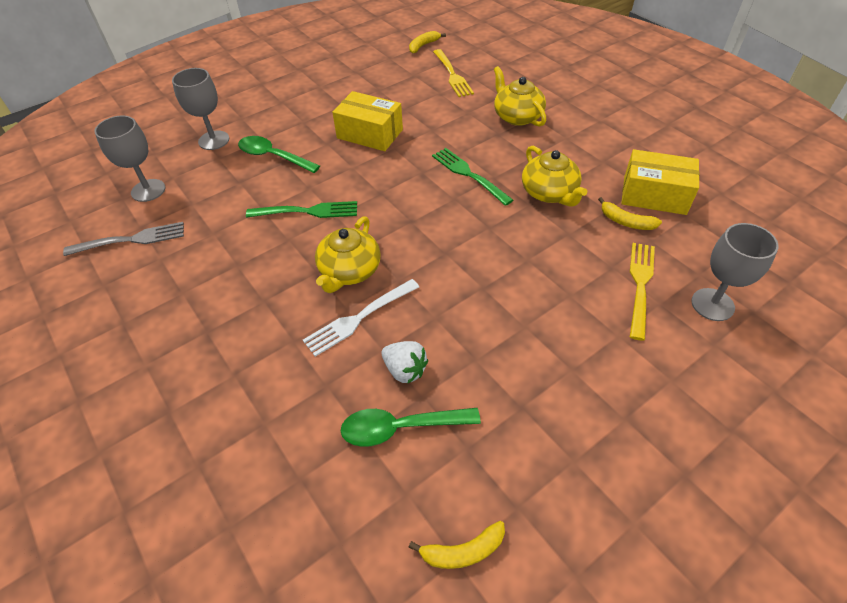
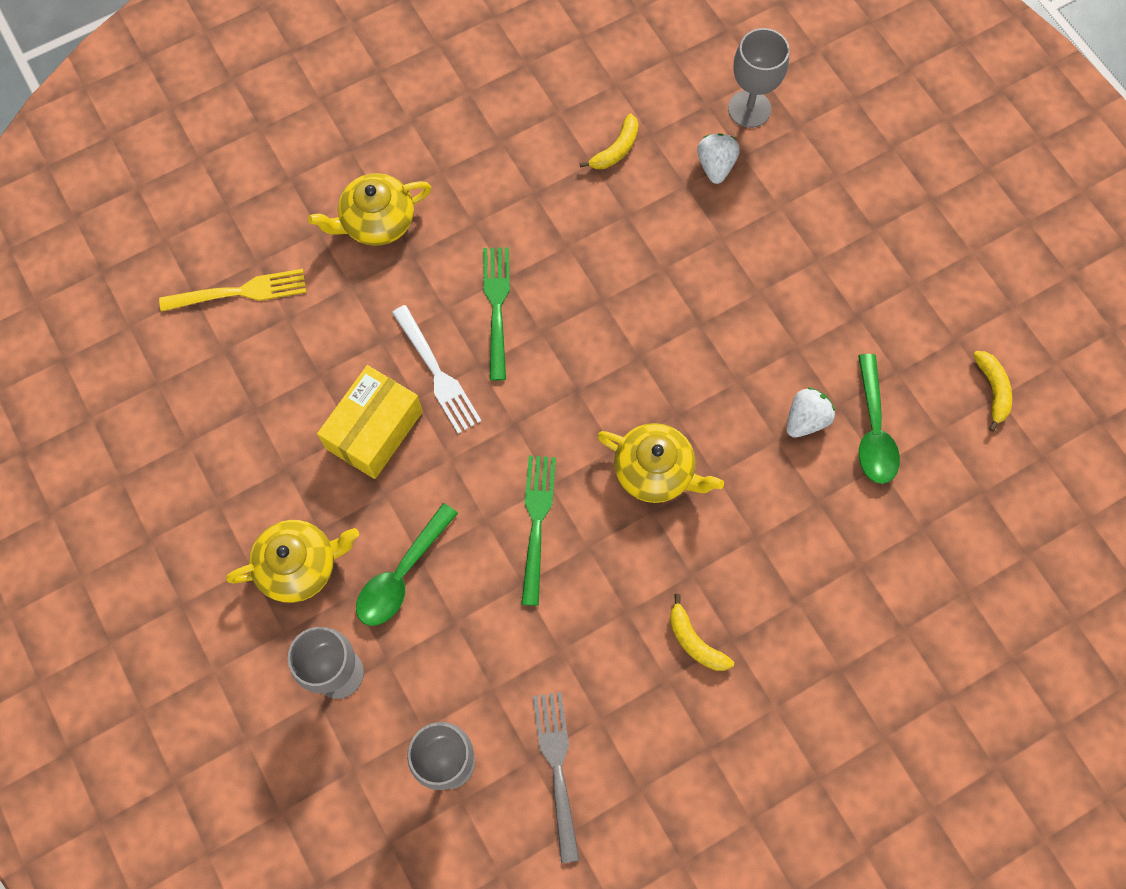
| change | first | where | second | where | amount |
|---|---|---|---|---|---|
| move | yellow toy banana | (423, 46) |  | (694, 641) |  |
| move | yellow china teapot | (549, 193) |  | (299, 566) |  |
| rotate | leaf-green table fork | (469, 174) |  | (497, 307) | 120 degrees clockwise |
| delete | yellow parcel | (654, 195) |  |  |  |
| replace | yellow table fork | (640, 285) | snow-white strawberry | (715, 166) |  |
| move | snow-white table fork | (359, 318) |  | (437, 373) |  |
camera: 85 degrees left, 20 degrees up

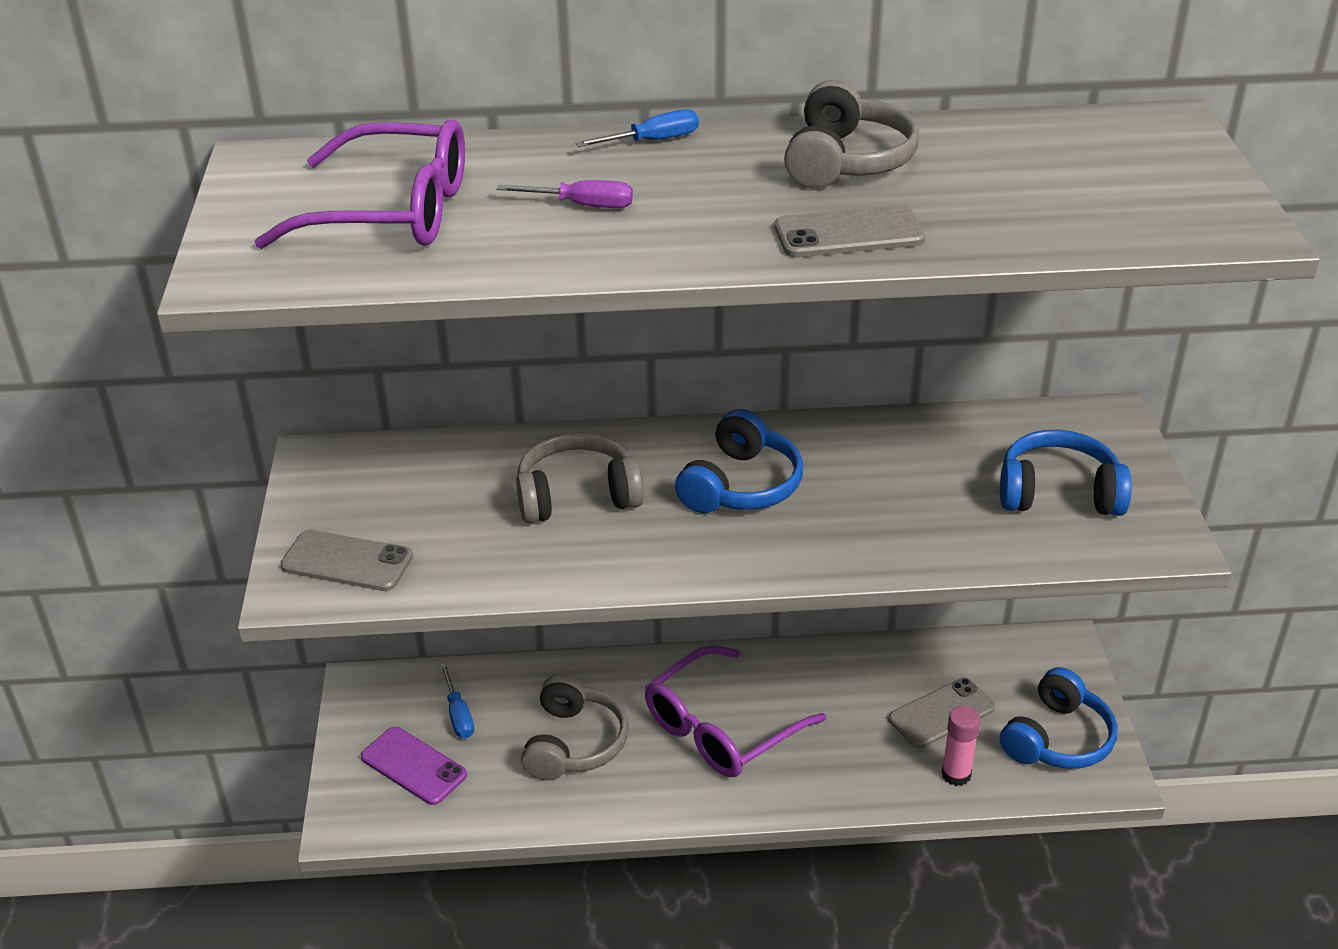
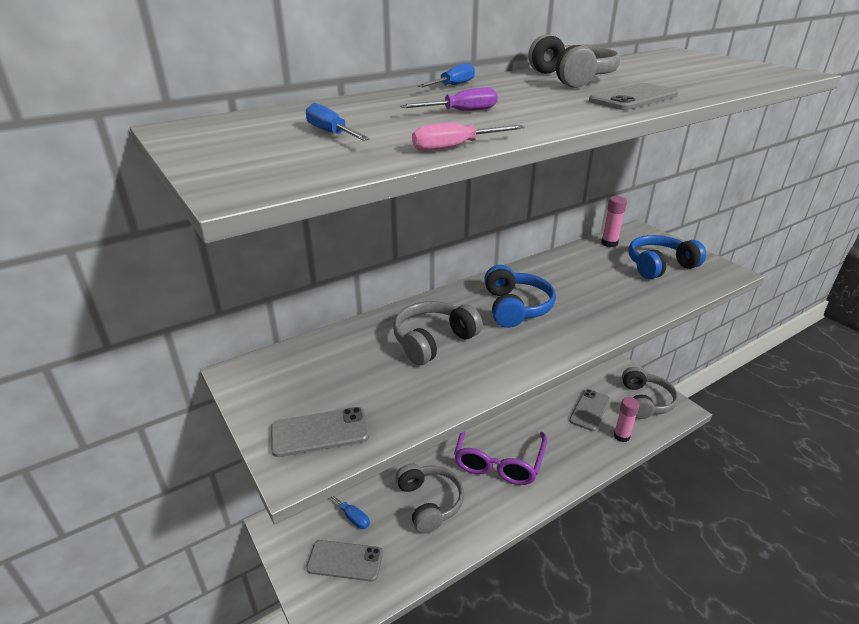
| change | first | where | second | where | amount |
|---|---|---|---|---|---|
| replace | violet eyeglasses | (390, 211) | royal blue screwdriver | (331, 133) |  |
| recolor | royal blue over-ear headphones | (1057, 738) | ash-grey over-ear headphones | (645, 401) |  |
| recolor | violet mobile phone | (414, 766) | ash-grey mobile phone | (345, 561) |  |
| insert |  |  | rosy screwdriver | (455, 147) |  |
| insert |  |  | rosy glue stick | (609, 243) |  |
camera: 30 degrees left, 5 degrees down

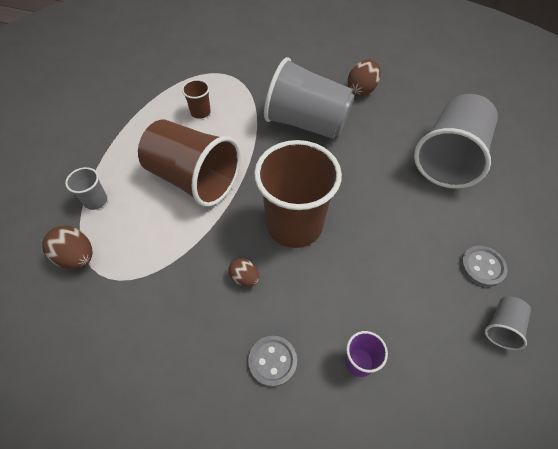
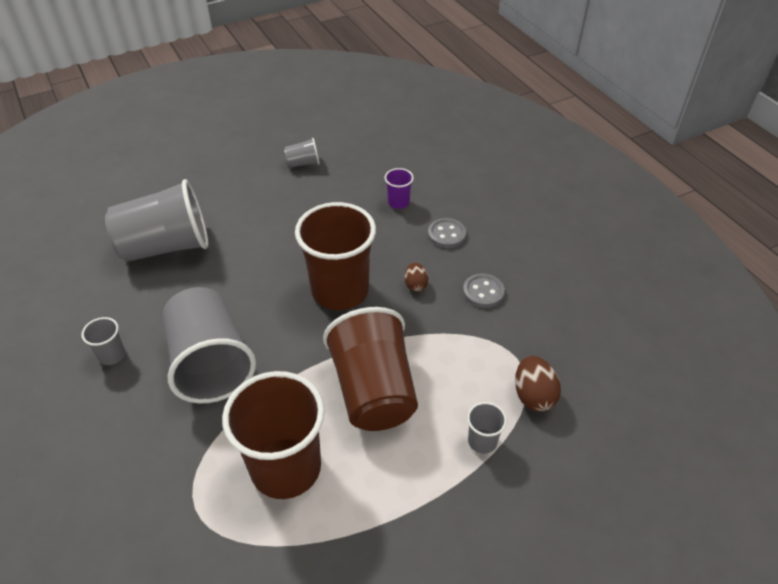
| change | first | where | second | where | amount |
|---|---|---|---|---|---|
| replace | dark brown egg | (361, 89) | ash-grey tumbler | (112, 355) |  |
| resize | dark brown tumbler | (200, 112) |  | (286, 468) | x2.33 |
| move | ash-grey button | (482, 267) |  | (483, 292) |  |
camera: 135 degrees left, 10 degrees down

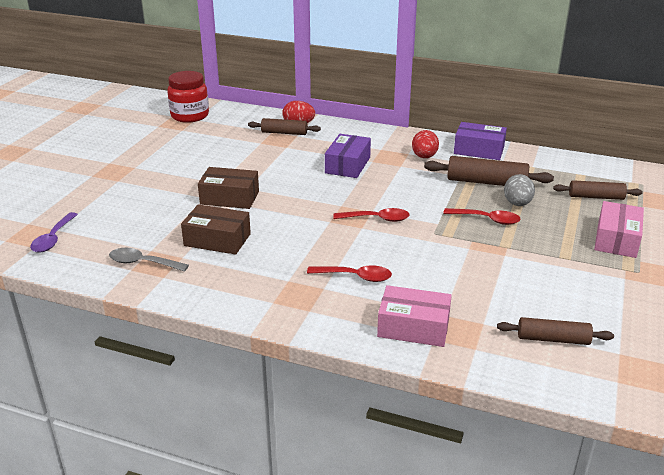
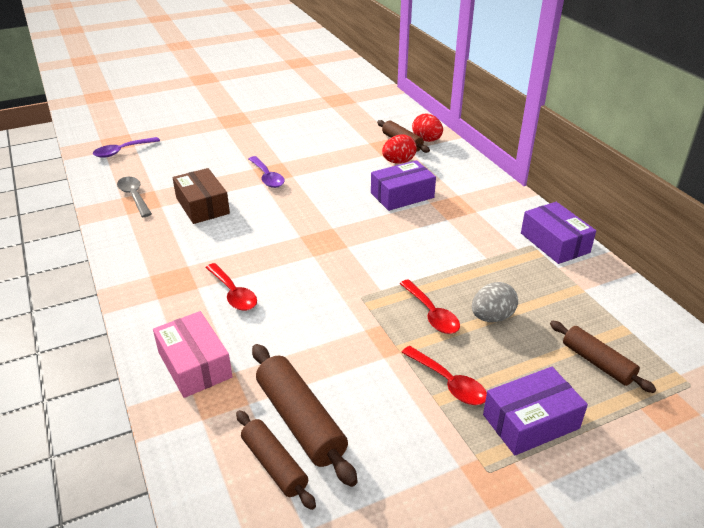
| change | first | where | second | where | amount |
|---|---|---|---|---|---|
| delete | scarlet jar | (190, 116) |  |  |  |
| move | scarlet egg | (424, 157) |  | (398, 162) |  |
| move | dark brown rolling pin | (486, 182) |  | (300, 421) |  |
| replace | dark brown parcel | (229, 198) | violet spoon | (267, 177) |  |
| recolor | rosy parcel | (616, 239) | violet parcel | (530, 421) |  |
| move | scarlet spoon | (377, 219) |  | (449, 383) |  |
camera: 45 degrees right, 5 degrees up

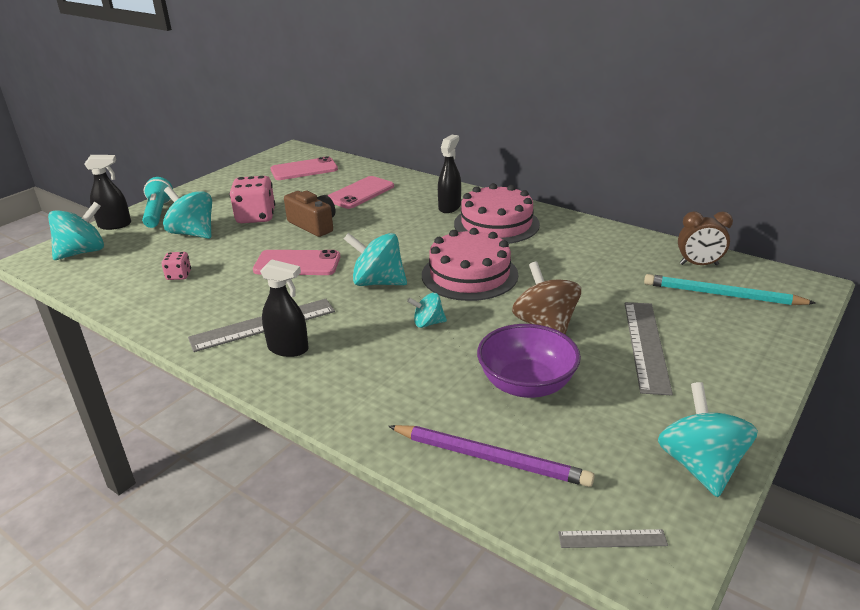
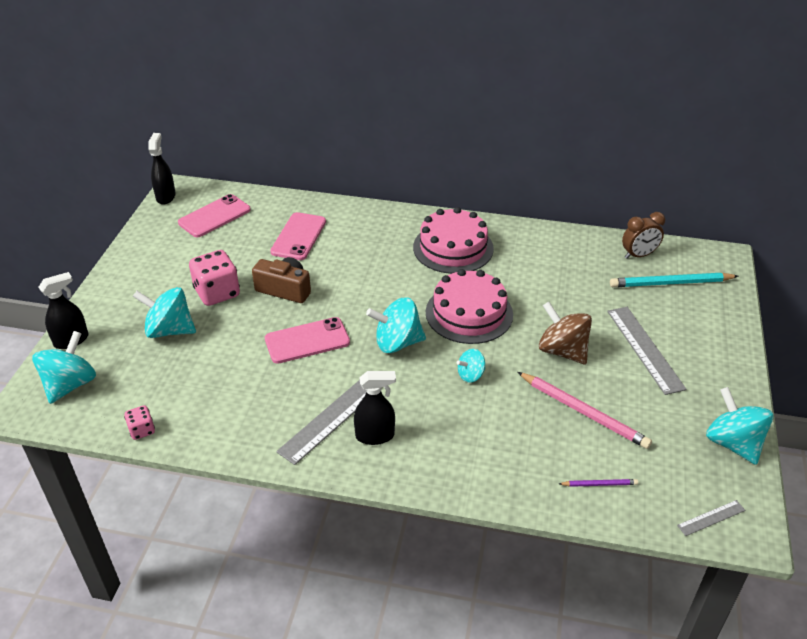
| change | first | where | second | where | amount |
|---|---|---|---|---|---|
| move | jet-black spray bottle | (449, 207) |  | (166, 197) |  |
| delete | turquoise flashlight | (158, 213) |  |  |  |
| move | rosy die | (179, 275) |  | (142, 430) |  |
| replace | violet serving bowl | (526, 384) | rosy wooden pencil | (583, 412) |  |
| resize | violet wooden pencil | (490, 458) |  | (599, 484) | x0.48 |
camera: 25 degrees left, 10 degrees up

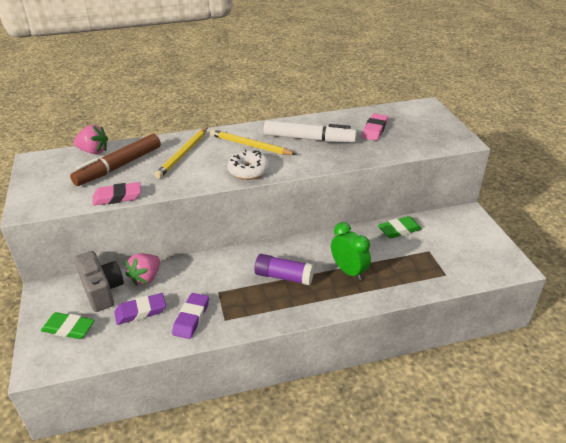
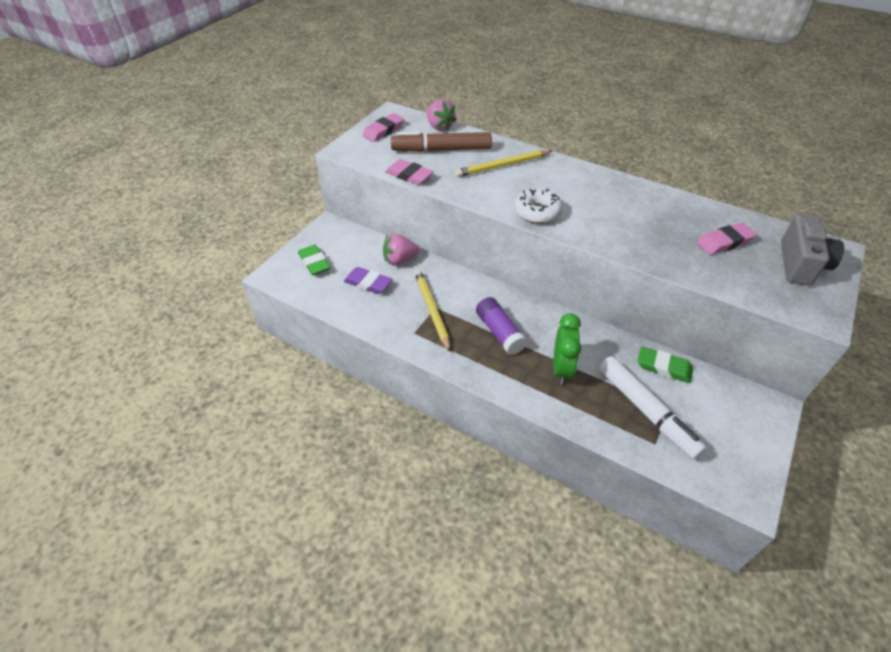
| change | first | where | second | where | amount |
|---|---|---|---|---|---|
| move | snow-white marker pen | (309, 139) |  | (646, 411) |  |
| move | yellow wooden pencil | (250, 145) |  | (432, 310) |  |
| move | ash-grey compact camera | (102, 290) |  | (800, 264) |  |
| delete | violet pencil eraser | (191, 318) |  |  |  |
| insert |  |  | rosy pencil eraser | (383, 131) |  |
camera: 45 degrees right, 10 degrees up

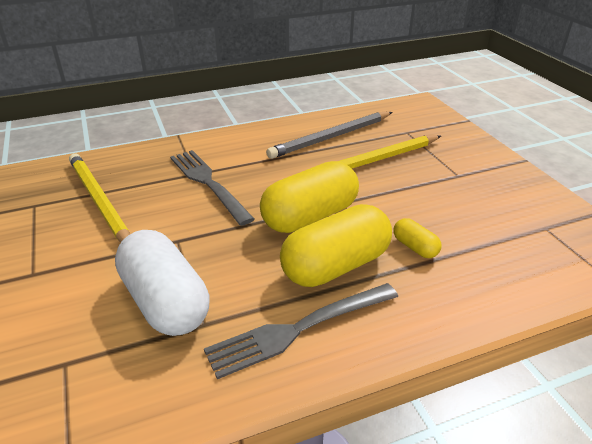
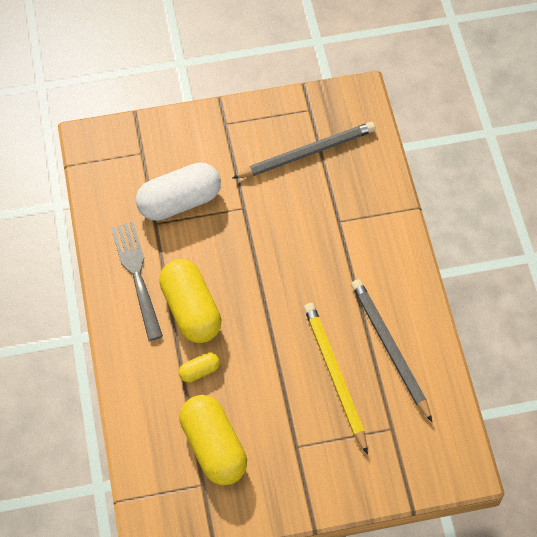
| change | first | where | second | where | amount |
|---|---|---|---|---|---|
| delete | ash-grey table fork | (208, 183) |  |  |  |
| recolor | yellow wooden pencil | (99, 201) | ash-grey wooden pencil | (306, 153) |  |
| move | yellow capsule | (310, 216) |  | (213, 447) |  |
camera: 100 degrees right, 25 degrees up

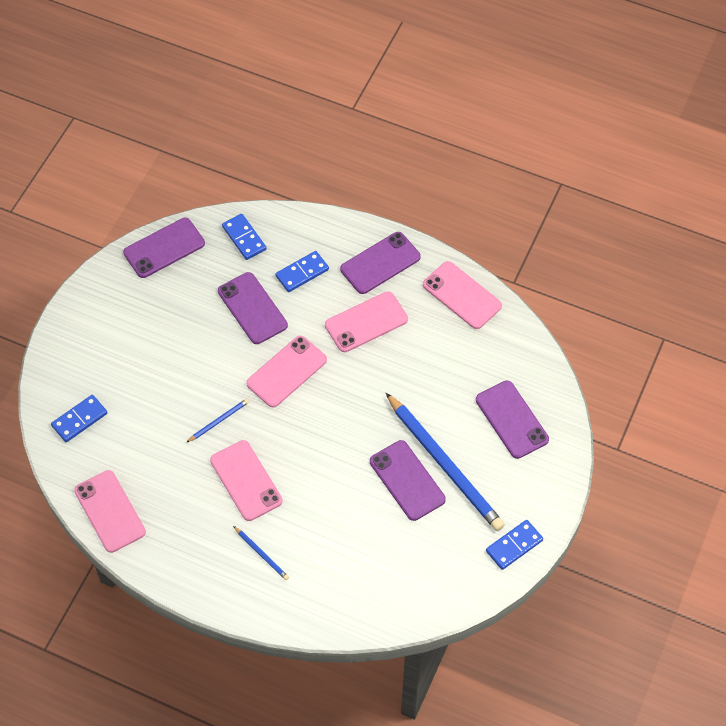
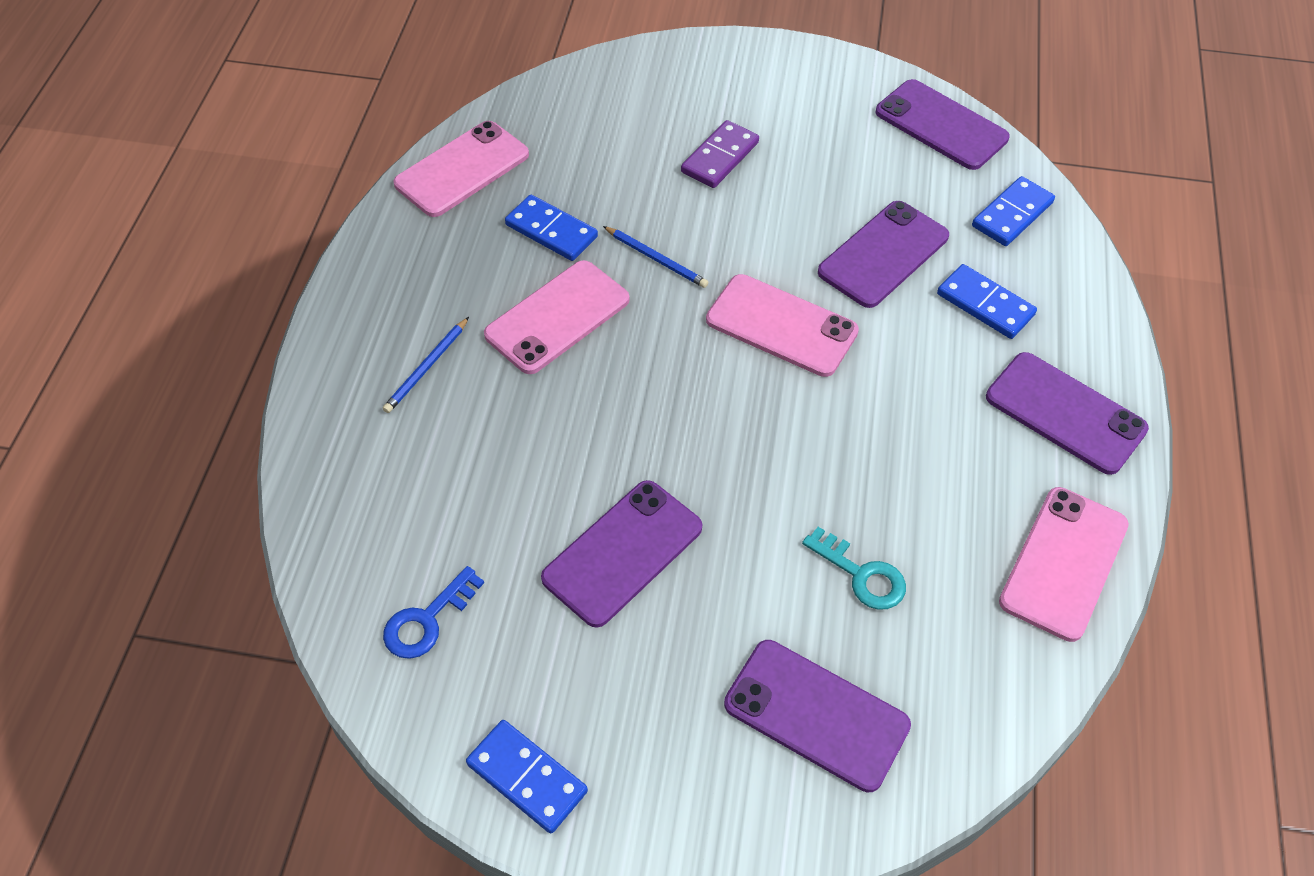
| change | first | where | second | where | amount |
|---|---|---|---|---|---|
| delete | rosy mobile phone | (366, 322) |  |  |  |
| rotate | violet mobile phone | (511, 419) |  | (816, 715) | 75 degrees clockwise |
| delete | royal blue wooden pencil | (444, 464) |  |  |  |
| move | royal blue domino | (79, 420) |  | (551, 231) |  |
| insert |  |  | violet domino | (720, 157) |  |
| insert |  |  | turquoise key | (861, 574) |  |
| insert |  |  | royal blue key | (427, 620) |  |
camera: 75 degrees right, 5 degrees down

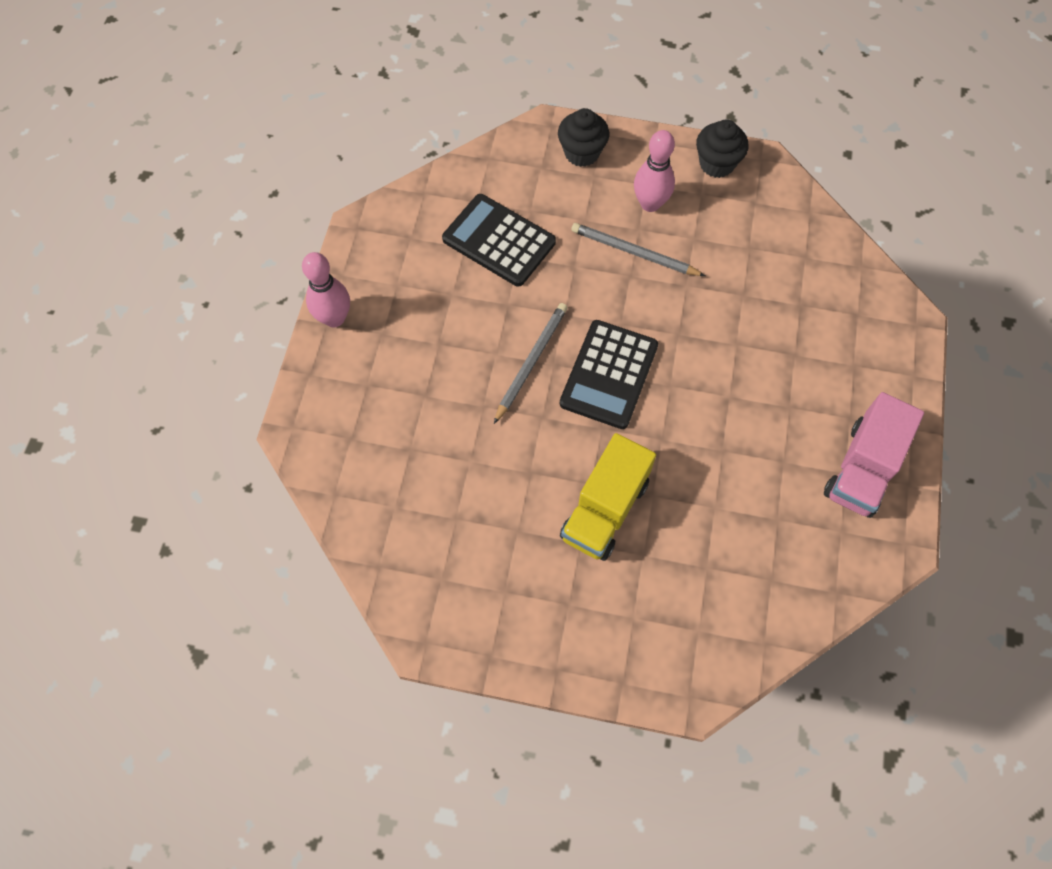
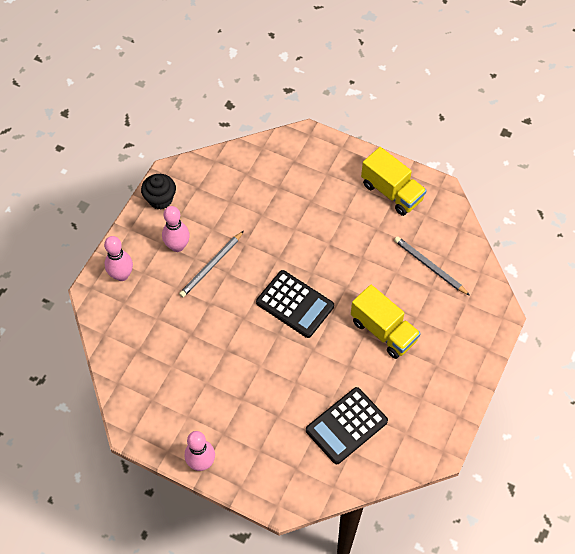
| change | first | where | second | where | amount |
|---|---|---|---|---|---|
| replace | jet-black fairy cake | (582, 153) | rosy bowling pin | (121, 275) |  |
| move | jet-black calculator | (499, 241) |  | (346, 426) |  |
| move | ash-grey wooden pencil | (531, 362) |  | (429, 266) |  |
| recolor | rosy lorry | (862, 469) | yellow lorry | (392, 192) |  |
camera: 75 degrees left, 5 degrees down

